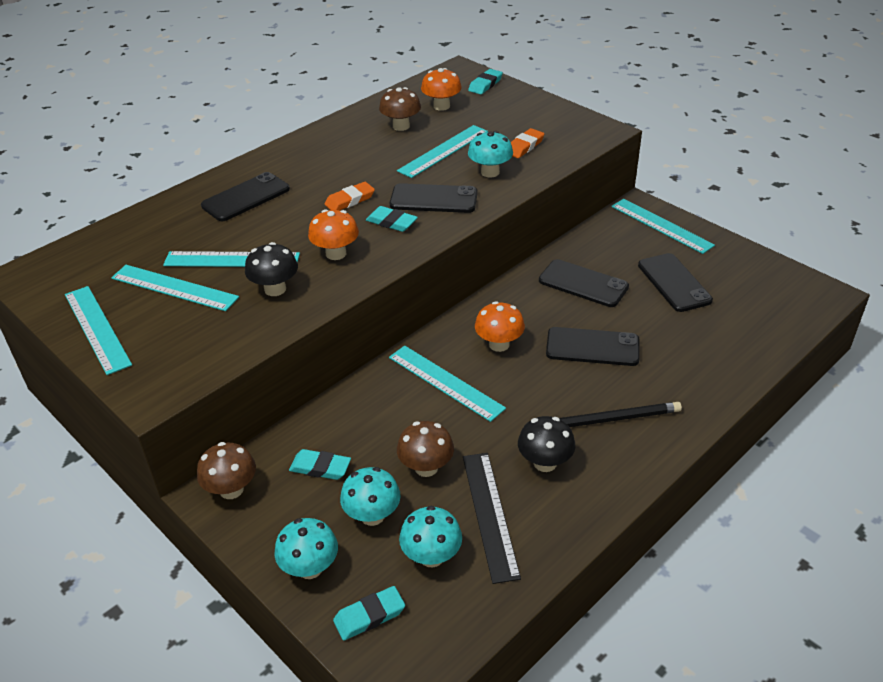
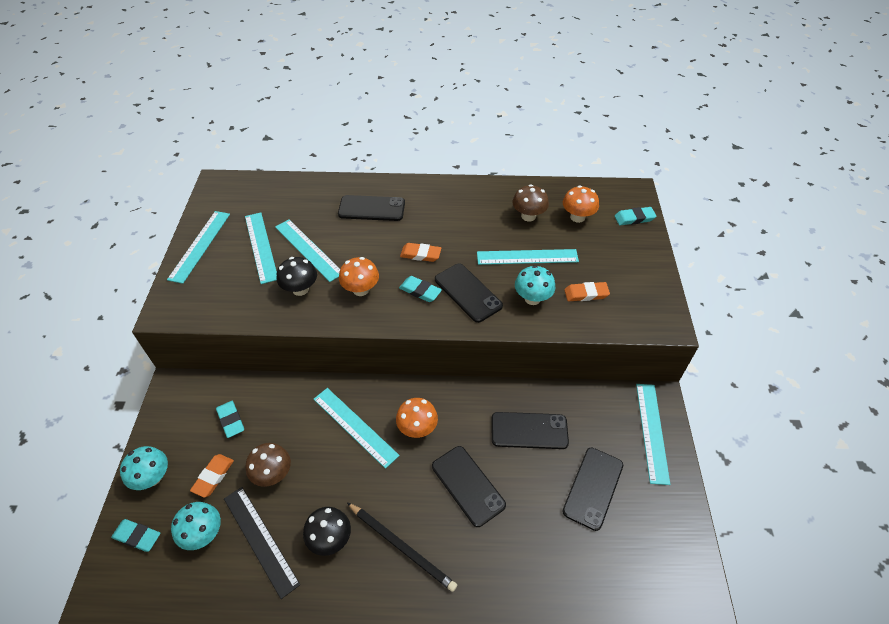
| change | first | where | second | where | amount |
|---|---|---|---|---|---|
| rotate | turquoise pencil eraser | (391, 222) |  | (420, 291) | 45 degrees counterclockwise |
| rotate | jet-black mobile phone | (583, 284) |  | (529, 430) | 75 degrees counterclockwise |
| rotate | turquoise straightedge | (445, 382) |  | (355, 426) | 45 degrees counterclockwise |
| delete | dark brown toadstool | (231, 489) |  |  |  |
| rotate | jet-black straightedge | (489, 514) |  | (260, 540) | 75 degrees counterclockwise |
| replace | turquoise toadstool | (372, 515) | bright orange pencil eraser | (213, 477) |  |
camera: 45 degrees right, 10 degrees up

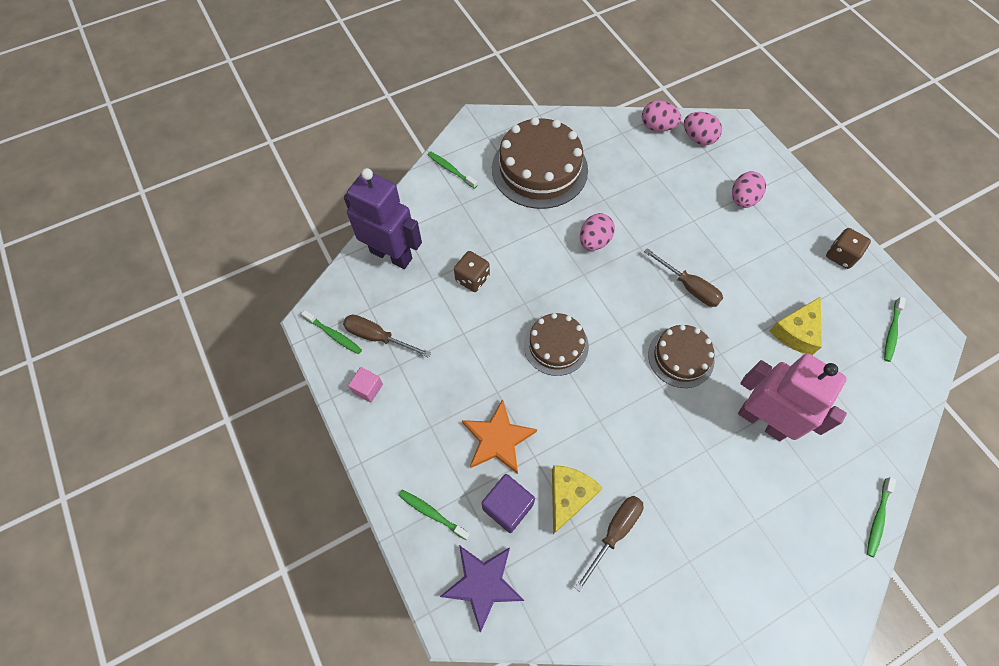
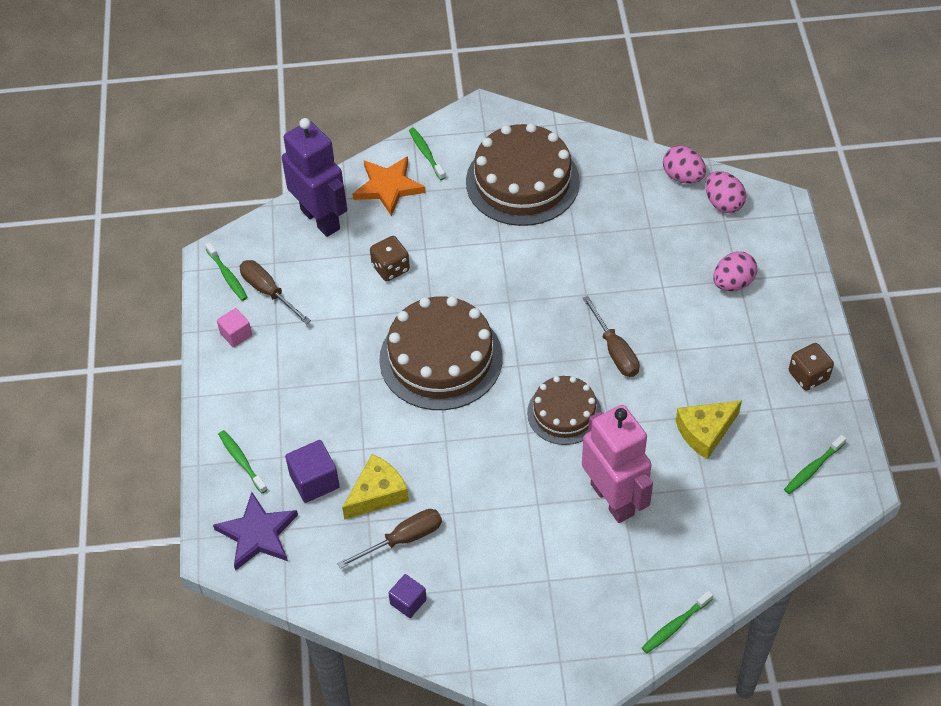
| change | first | where | second | where | amount |
|---|---|---|---|---|---|
| delete | rosy egg | (594, 241) |  |  |  |
| resize | dark brown gateau | (556, 345) |  | (441, 358) | x1.70 |
| move | bright orange star | (497, 439) |  | (388, 187) |  |
| insert |  |  | violet block | (408, 602) |  |
camera: 25 degrees right, 10 degrees down

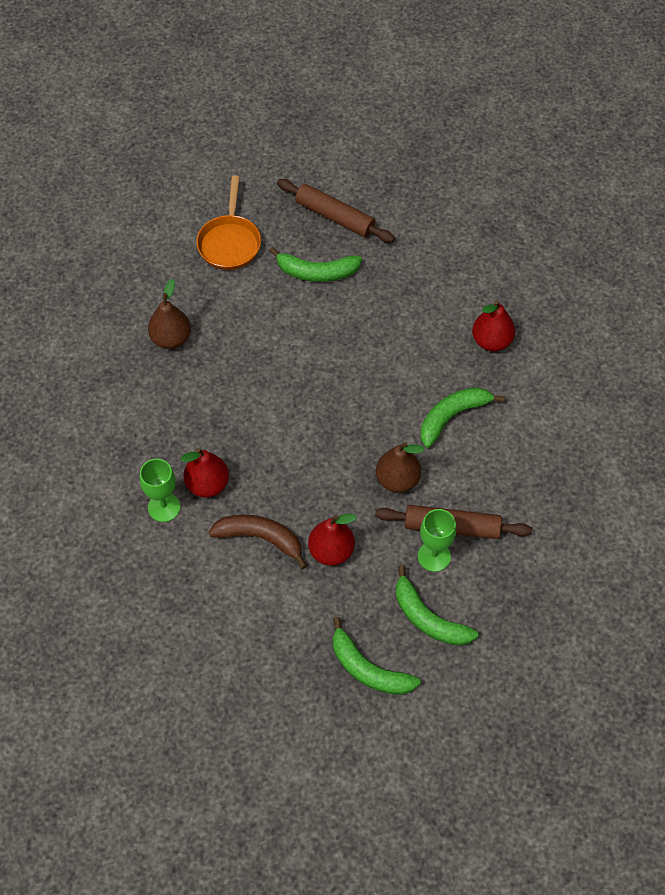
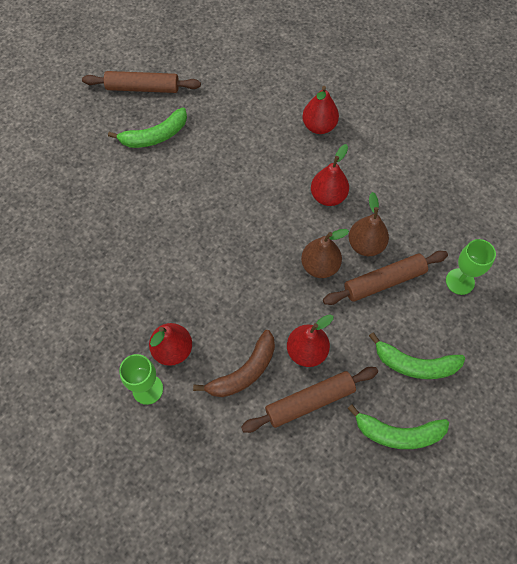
| change | first | where | second | where | amount |
|---|---|---|---|---|---|
| delete | bright orange skillet | (230, 242) |  |  |  |
| move | dark brown pear fruit | (171, 338) |  | (365, 245) |  |
| replace | leaf-green toy banana | (452, 416) | scarlet pear fruit | (328, 196) |  |
| move | leaf-green goblet | (434, 556) |  | (460, 281) |  |
| rotate | dark brown toy banana | (260, 538) |  | (244, 372) | 150 degrees clockwise |
| insert |  |  | dark brown rolling pin | (309, 401) |  |
camera: 30 degrees left, 5 degrees up

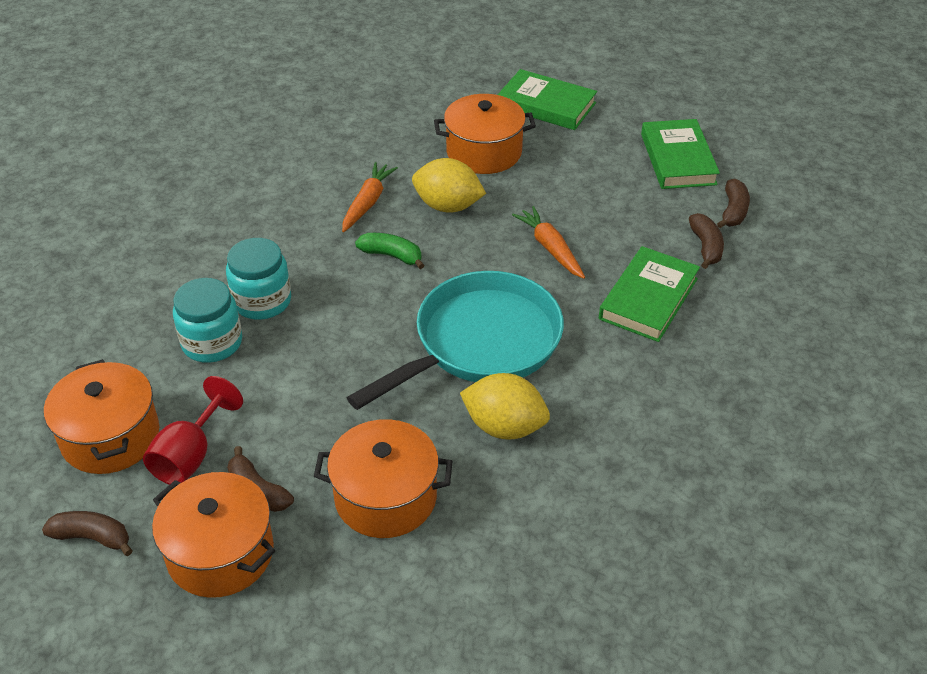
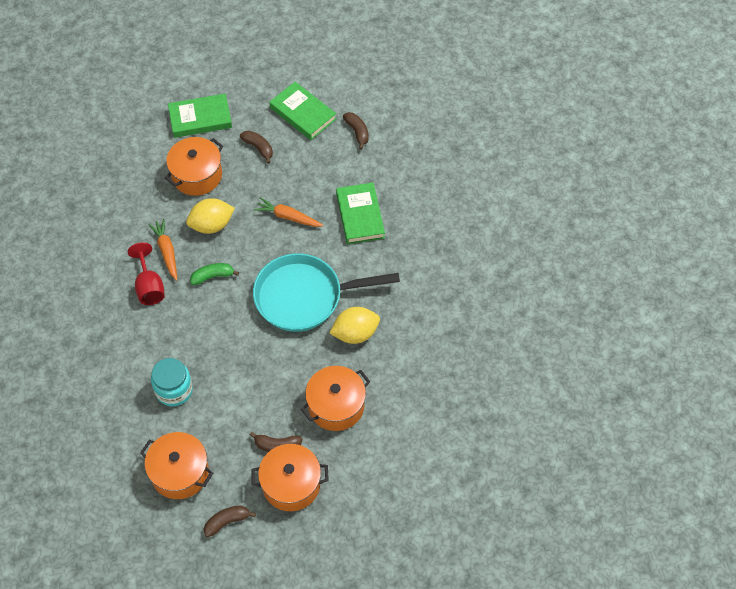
| change | first | where | second | where | amount |
|---|---|---|---|---|---|
| move | dark brown toy banana | (706, 247) |  | (258, 148) |  |
| delete | turquoise jar | (262, 301) |  |  |  |
| rotate | turquoise skillet | (480, 343) |  | (304, 297) | 105 degrees counterclockwise |
| move | scarlet goblet | (190, 455) |  | (149, 286) |  |
camera: 40 degrees left, 15 degrees up

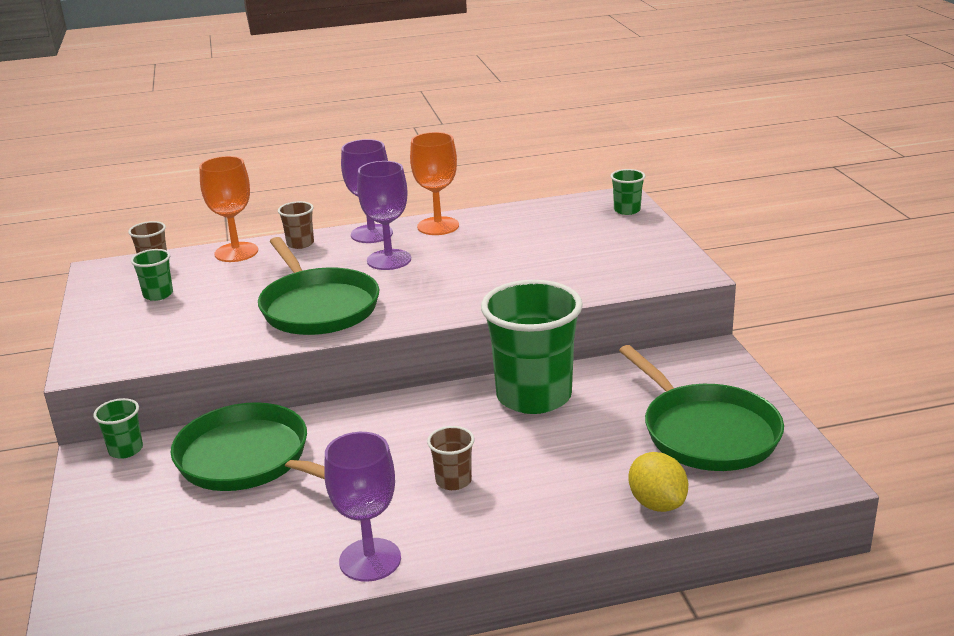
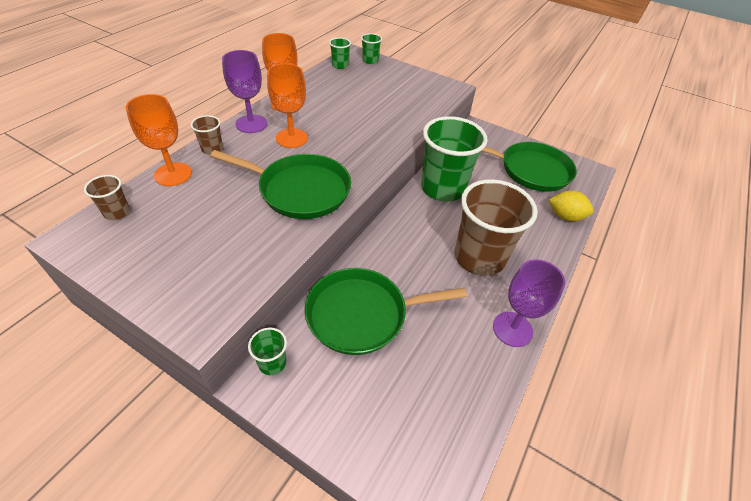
| change | first | where | second | where | amount |
|---|---|---|---|---|---|
| recolor | violet goblet | (389, 260) | bright orange goblet | (292, 138) |  |
| move | leaf-green tumbler | (158, 294) |  | (340, 65) |  |
| resize | dark brown tumbler | (453, 481) |  | (479, 257) | x2.33 |
camera: 50 degrees left, 20 degrees up

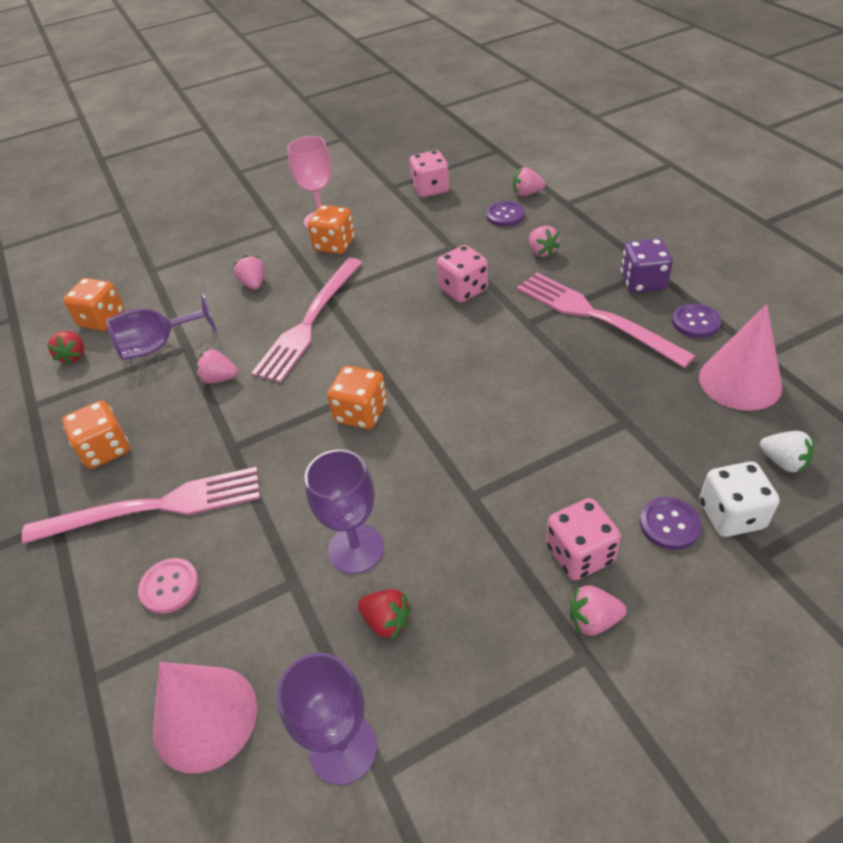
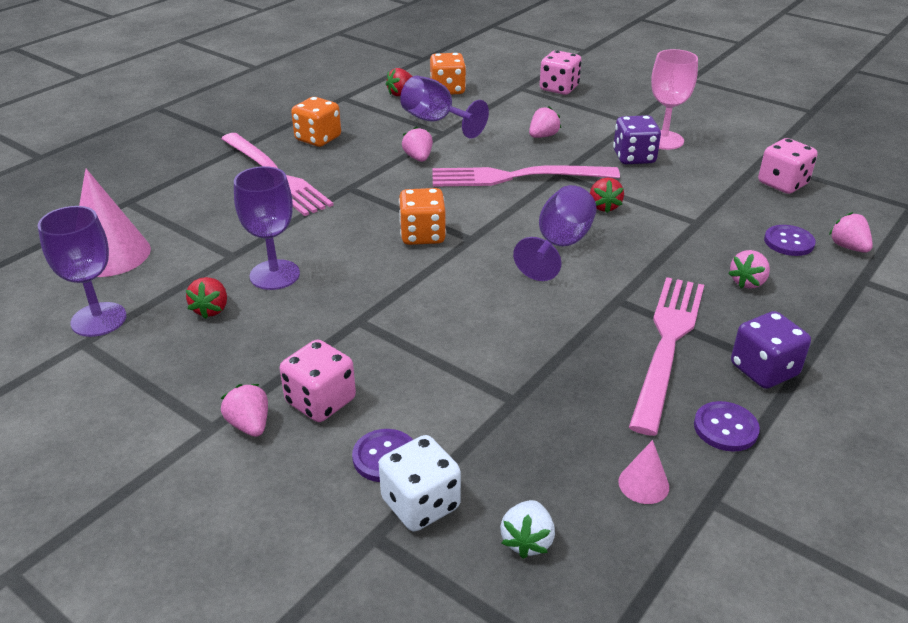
| change | first | where | second | where | amount |
|---|---|---|---|---|---|
| recolor | bright orange die | (334, 245) | violet die | (634, 157) |  |
| move | rosy die | (463, 290) |  | (559, 88) |  |
| resize | rosy cone shape | (740, 381) |  | (643, 484) | x0.48 |
| delete | rosy button | (169, 587) |  |  |  |
| insert |  |  | scarlet strawberry | (604, 206) |  |
| insert |  |  | violet goblet | (559, 246) |  |
camera: 60 degrees right, 10 degrees down

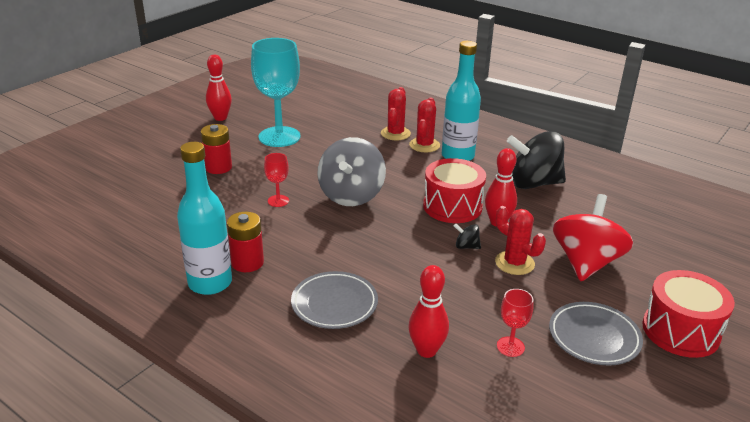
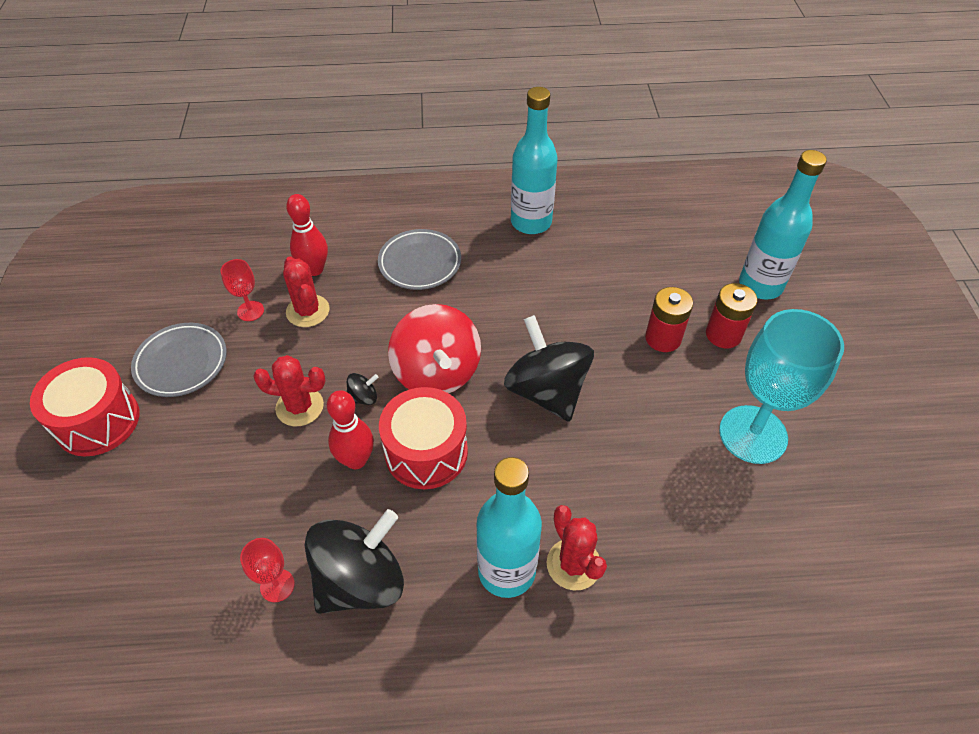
| change | first | where | second | where | amount |
|---|---|---|---|---|---|
| delete | scarlet bowling pin | (220, 118) |  |  |  |
| move | scarlet cactus | (395, 133) |  | (308, 311) |  |
| recolor | ash-grey whirligig | (351, 195) | jet-black whirligig | (546, 391) |  |
| move | scarlet goblet | (278, 201) |  | (277, 585) |  |
| move | scarlet whirligig | (586, 262) |  | (437, 372) |  |
| move | scarlet battery | (247, 263) |  | (663, 338) |  |
| insert |  |  | turquoise bottle | (760, 285) |  |
camera: 140 degrees right, 20 degrees up

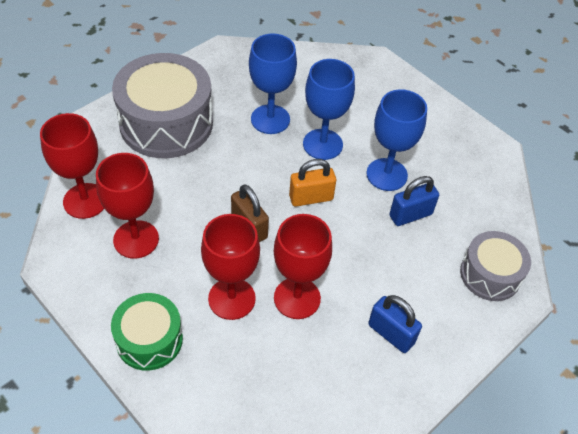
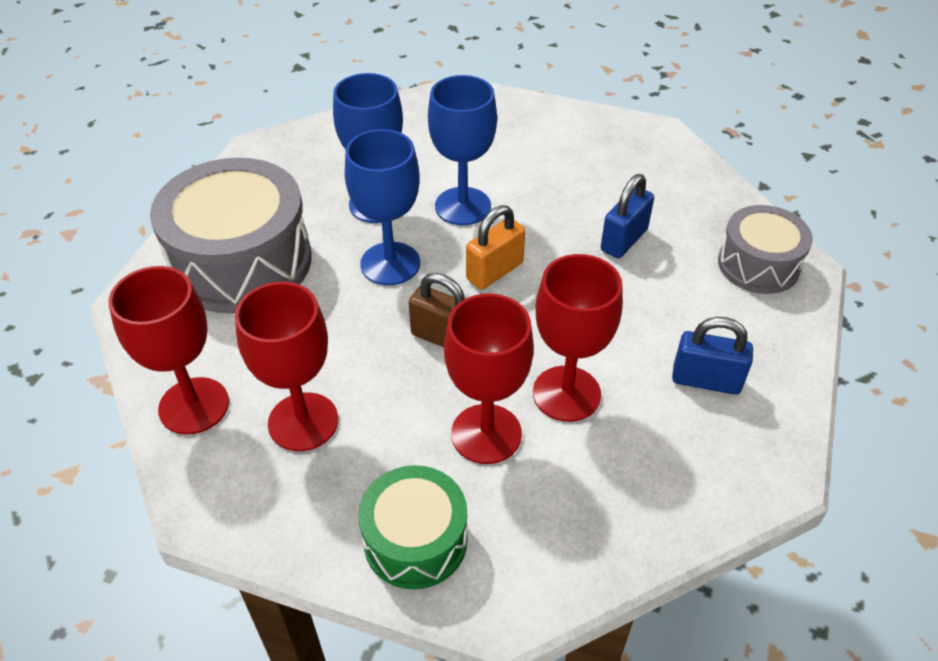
| change | first | where | second | where | amount |
|---|---|---|---|---|---|
| move | royal blue goblet | (386, 174) |  | (390, 264) |  |
camera: 25 degrees left, 5 degrees down

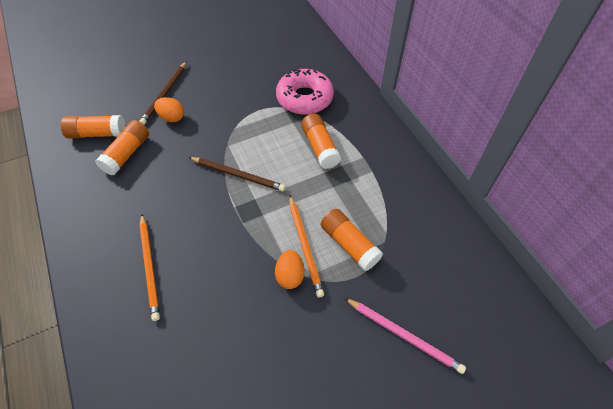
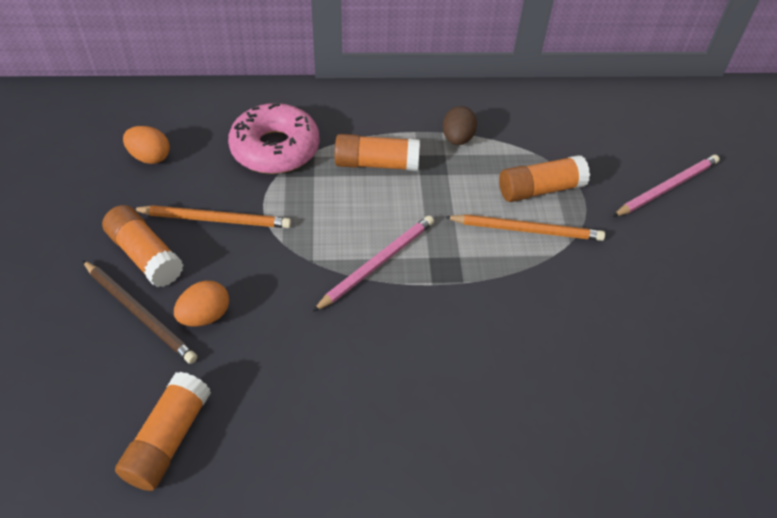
| change | first | where | second | where | amount |
|---|---|---|---|---|---|
| move | bright orange glue stick | (127, 154) |  | (145, 256) |  |
| recolor | dark brown wooden pencil | (238, 175) | rosy wooden pencil | (377, 263) |  |
| move | bright orange wooden pencil | (150, 267) |  | (215, 219) |  |
| move | bright orange egg | (290, 275) |  | (150, 157) |  |
| insert |  |  | dark brown egg | (457, 139) |  |
camera: 70 degrees left, 5 degrees down

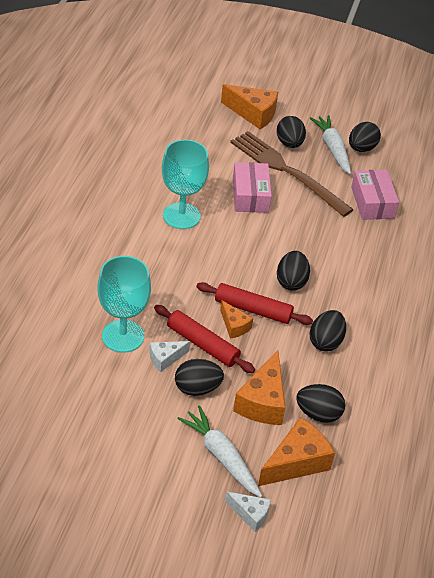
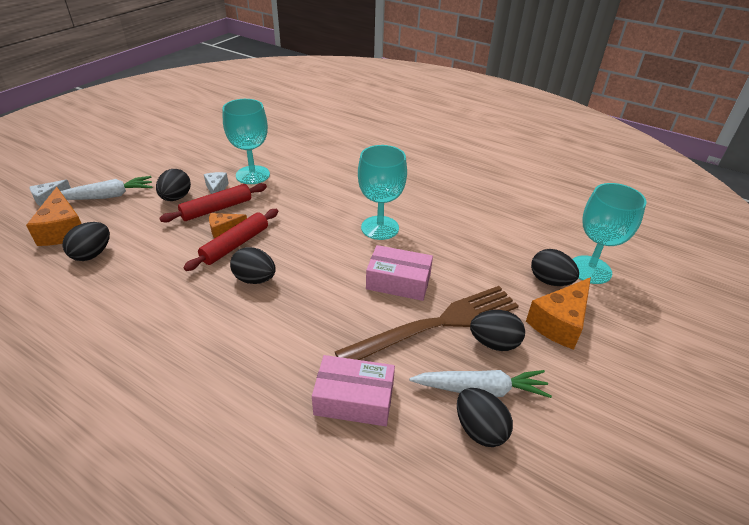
| change | first | where | second | where | amount |
|---|---|---|---|---|---|
| move | jet-black egg | (325, 342) |  | (550, 281) |  |
| delete | bright orange cheese | (263, 401) |  |  |  |
| insert |  |  | turquoise goblet | (590, 270) |  |
camera: 110 degrees right, 5 degrees down

